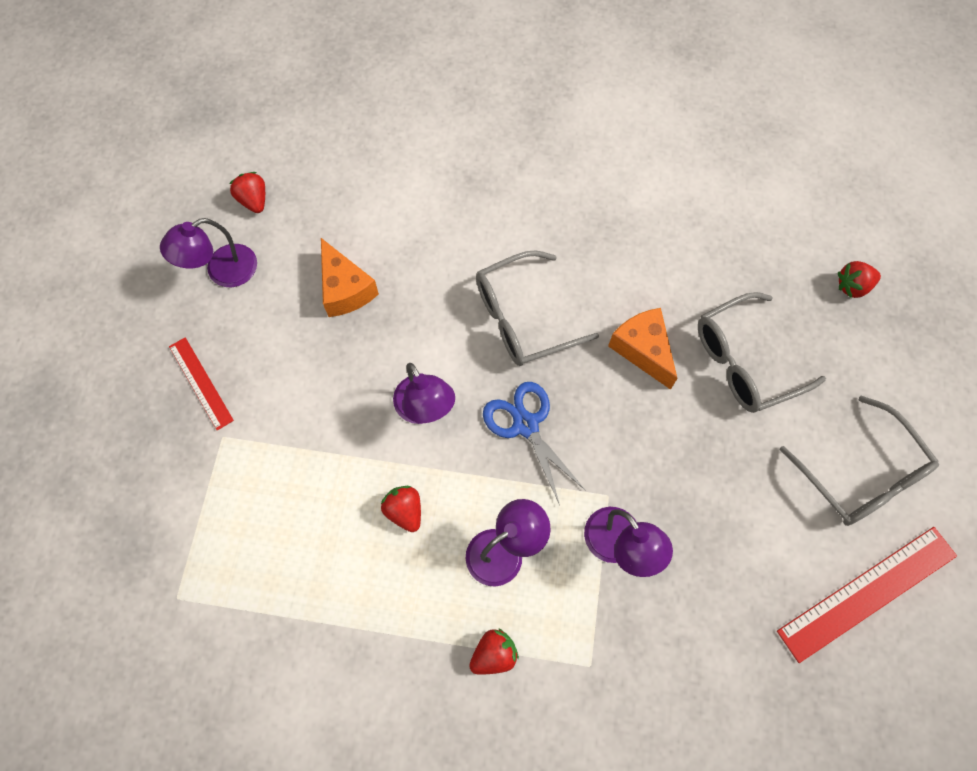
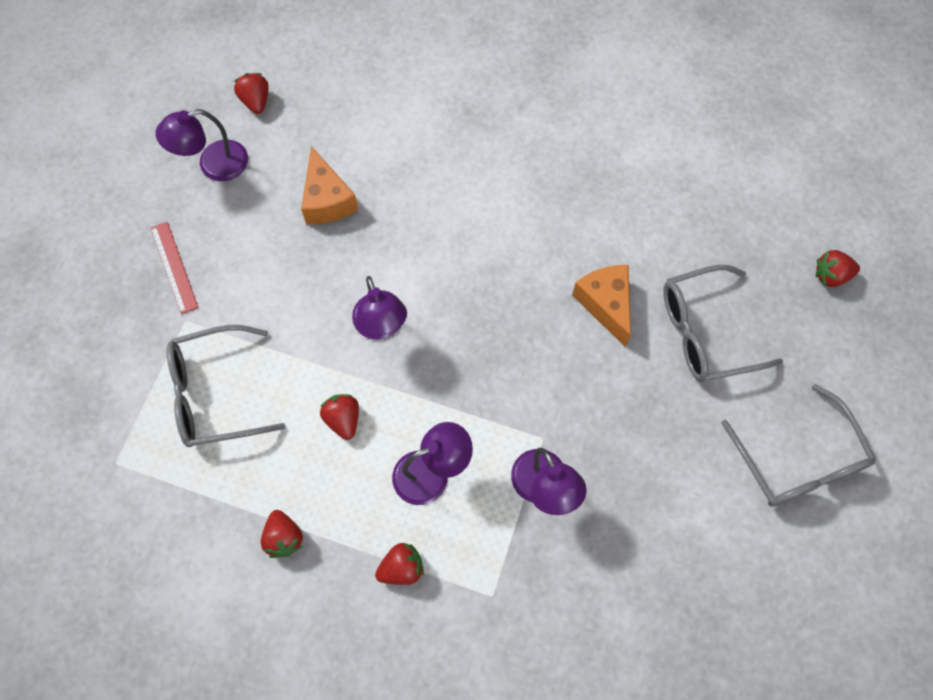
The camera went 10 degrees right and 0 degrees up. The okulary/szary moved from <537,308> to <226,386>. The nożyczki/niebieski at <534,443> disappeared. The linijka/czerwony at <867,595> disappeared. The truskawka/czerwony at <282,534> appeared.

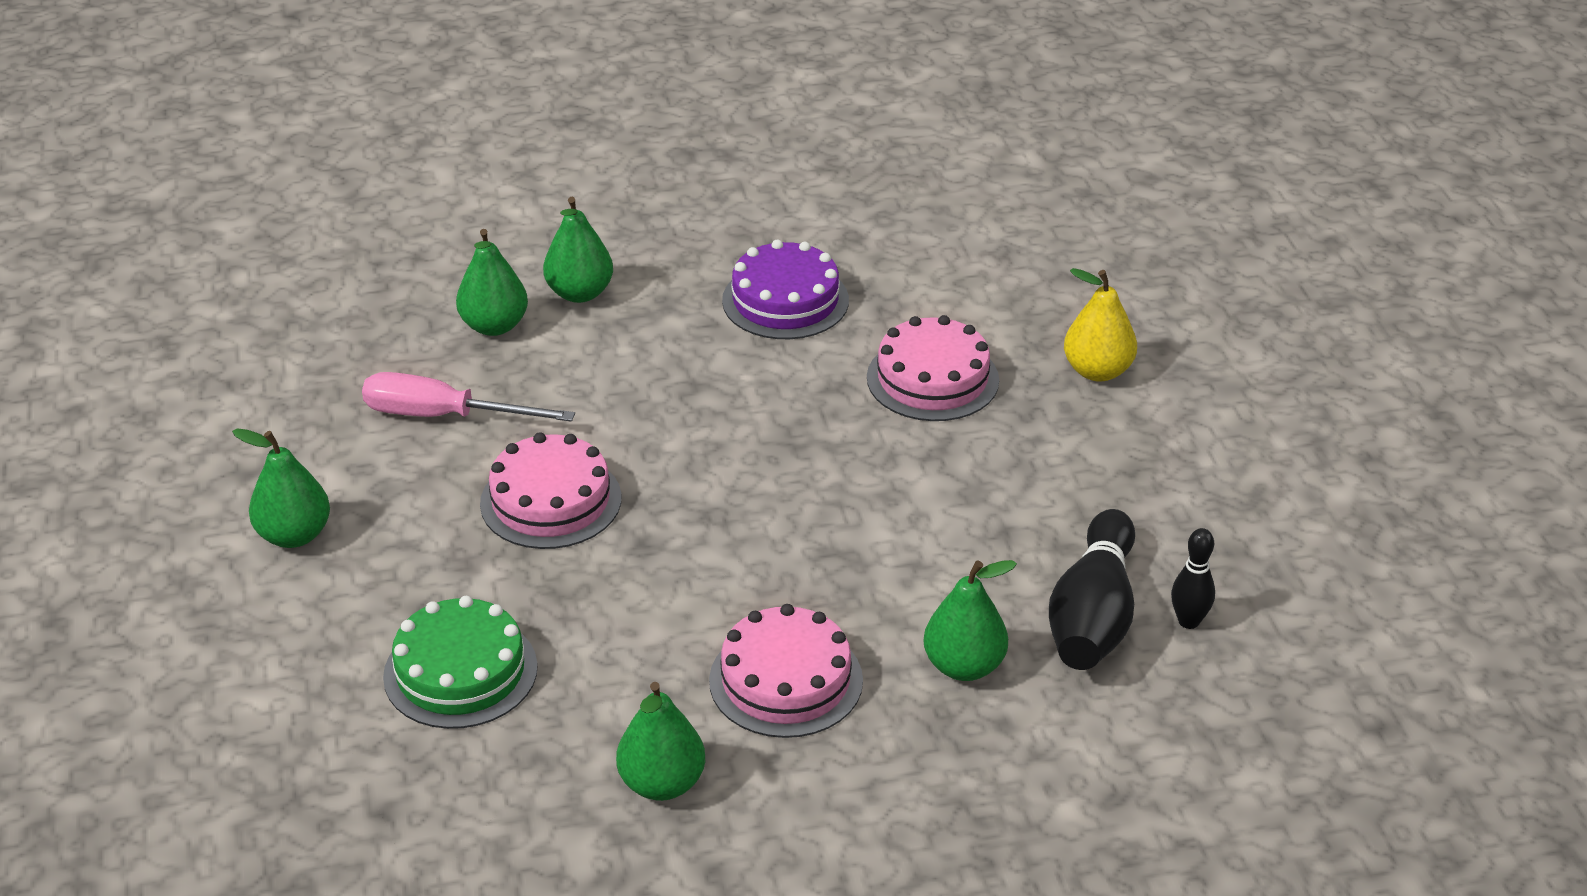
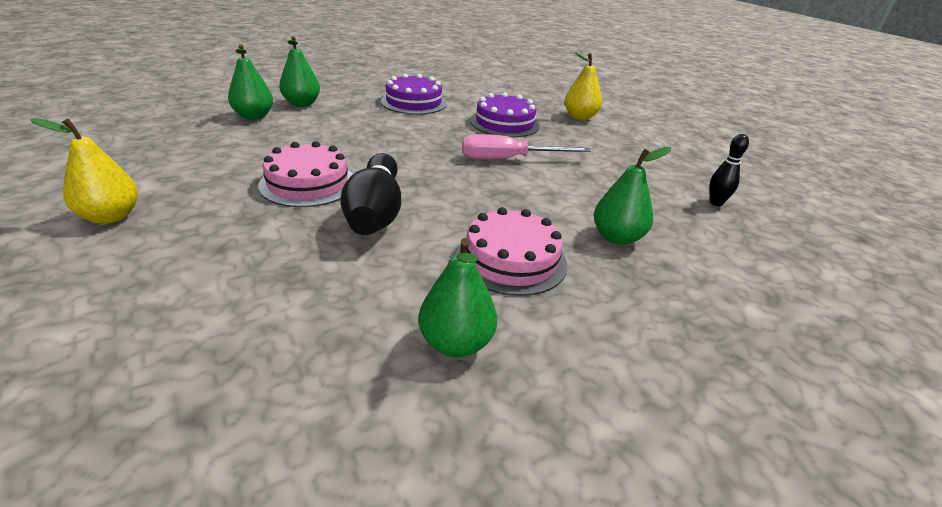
The camera went 20 degrees left and 5 degrees down. The tort/różowy at <933,368> became the tort/fioletowy at <505,114>. The śrubokręt/różowy moved from <468,397> to <526,146>. The gruszka/zielony at <281,488> became the gruszka/żółty at <84,171>. The kręgiel/czarny moved from <1092,589> to <371,194>. The tort/zielony at <460,662> disappeared.

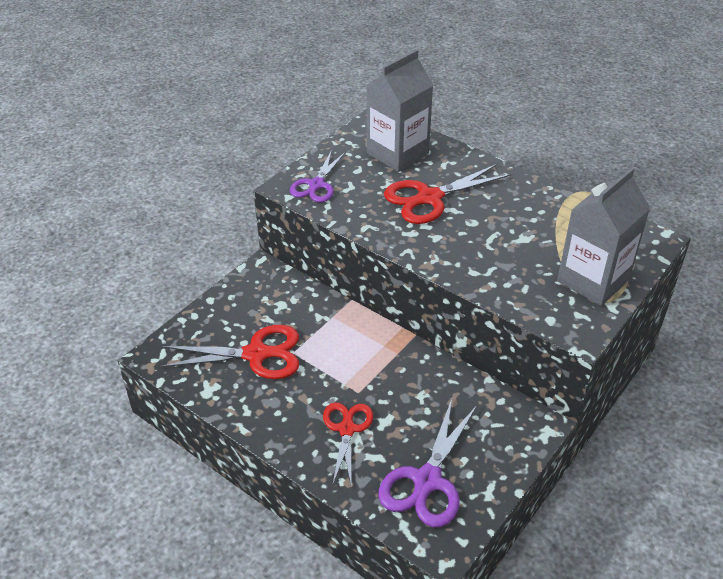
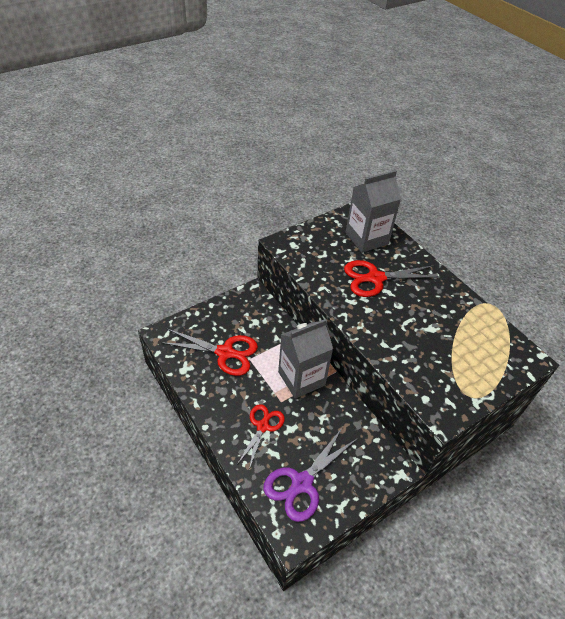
The camera went 15 degrees right and 5 degrees up. The nożyczki/fioletowy at <318,176> disappeared. The karton mleka/szary moved from <603,236> to <305,359>.

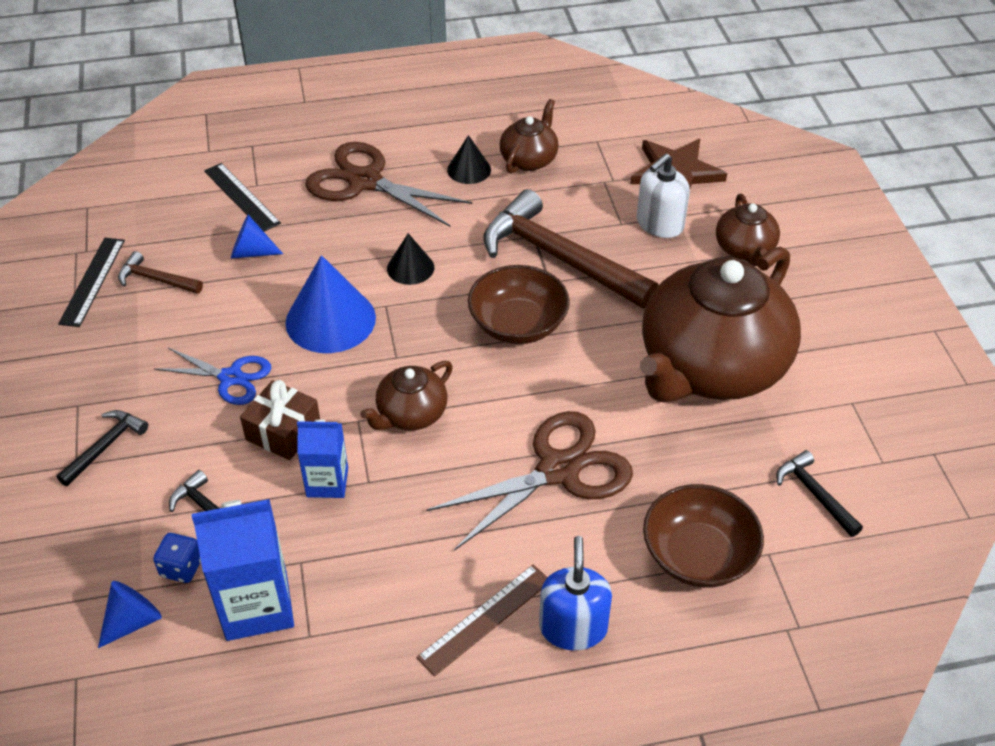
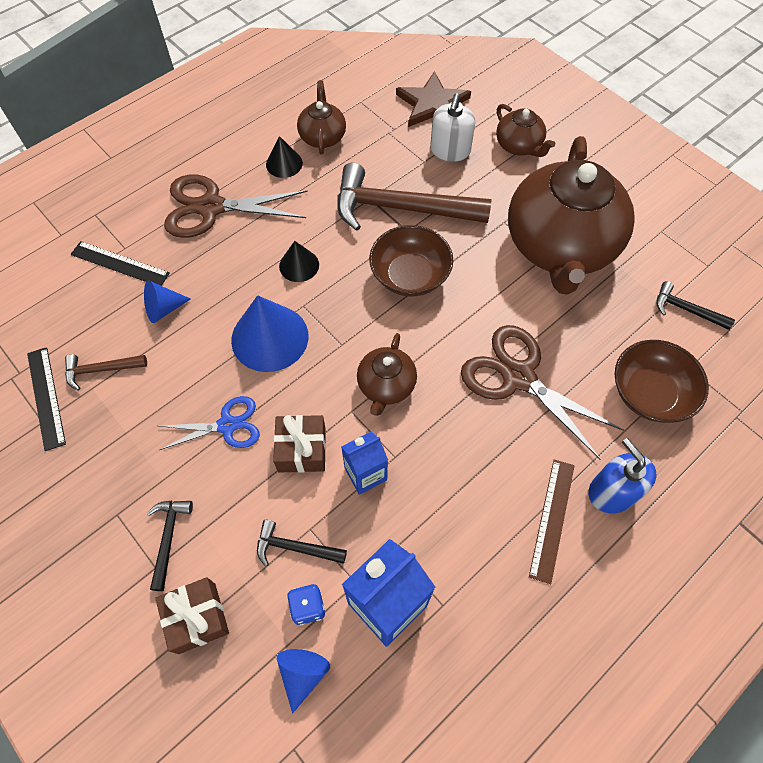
The camera went 30 degrees left and 15 degrees up. The nożyczki/brązowy at <529,481> turned 75 degrees counterclockwise. The prezent/brązowy at <192,615> appeared.

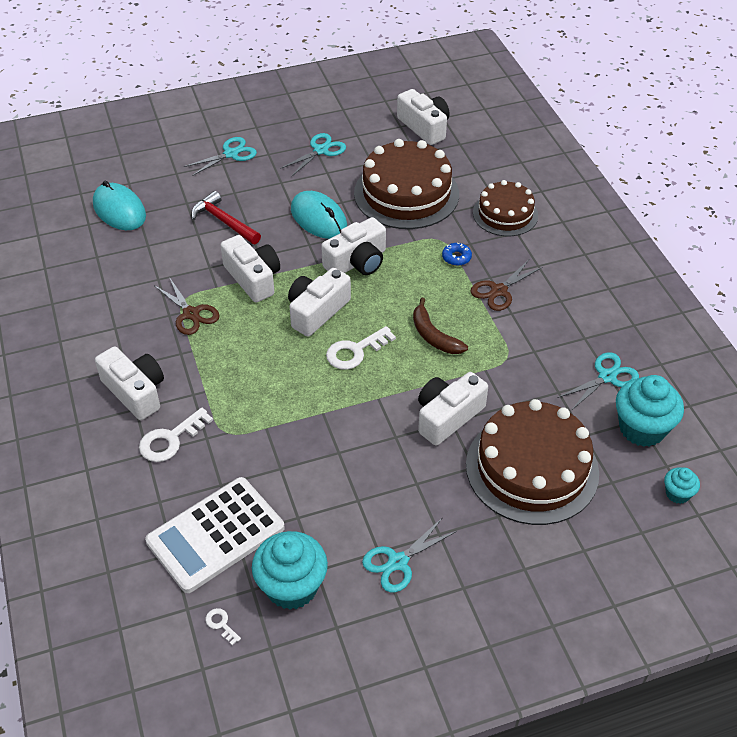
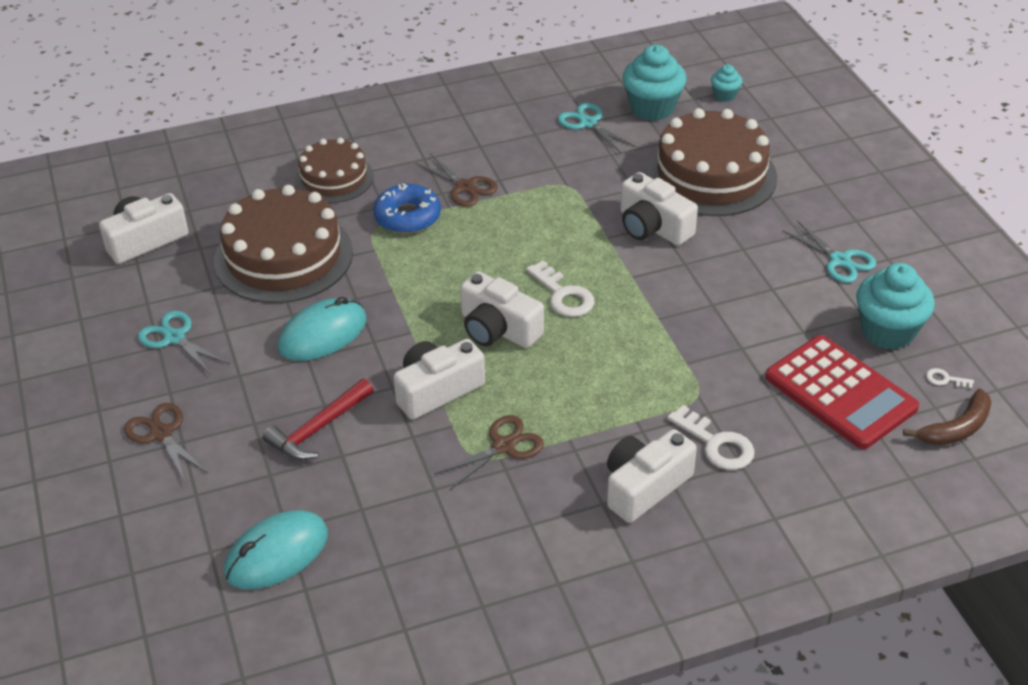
The camera went 90 degrees left and 5 degrees down. The nożyczki/turkusowy at <220,156> became the nożyczki/brązowy at <166,442>. The aparat fotograficzny/biały at <353,246> disappeared. The donut/niebieski at <457,254> changed to 1.88 times the size. The banan/brązowy moved from <440,326> to <947,417>. The kalkulator/biały at <215,535> became the kalkulator/czerwony at <842,392>. The klucz/biały at <223,626> turned 60 degrees clockwise.

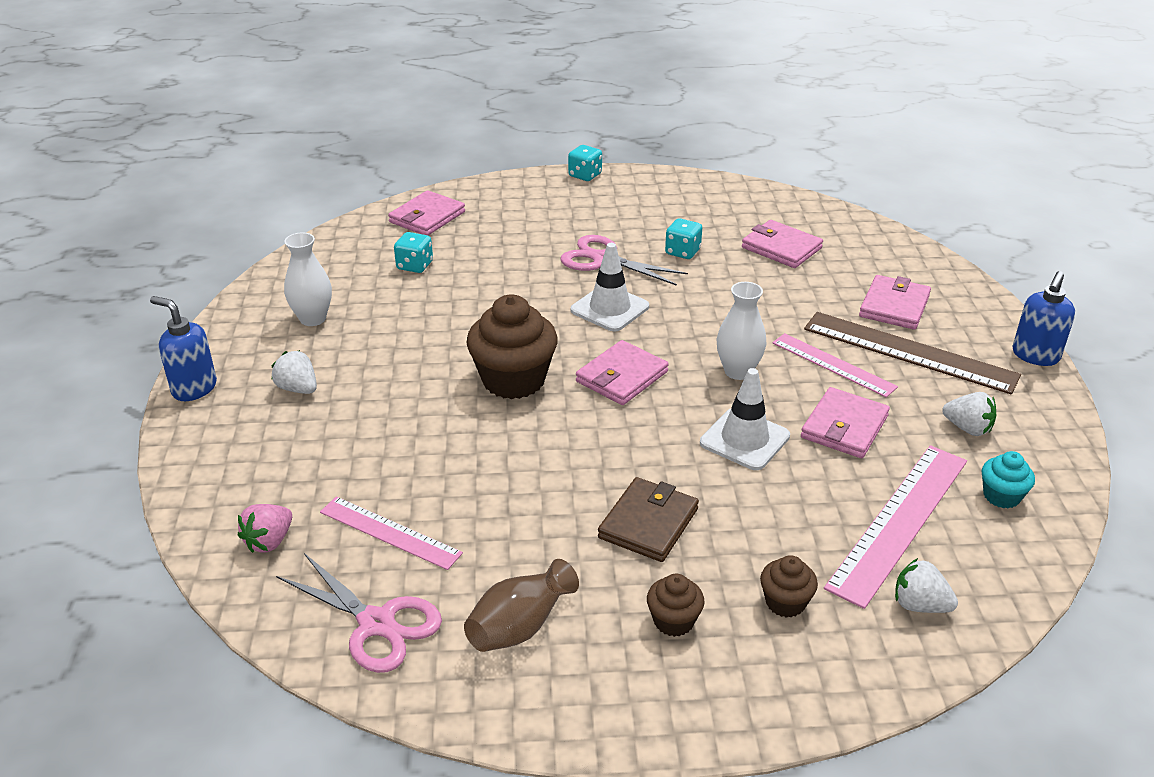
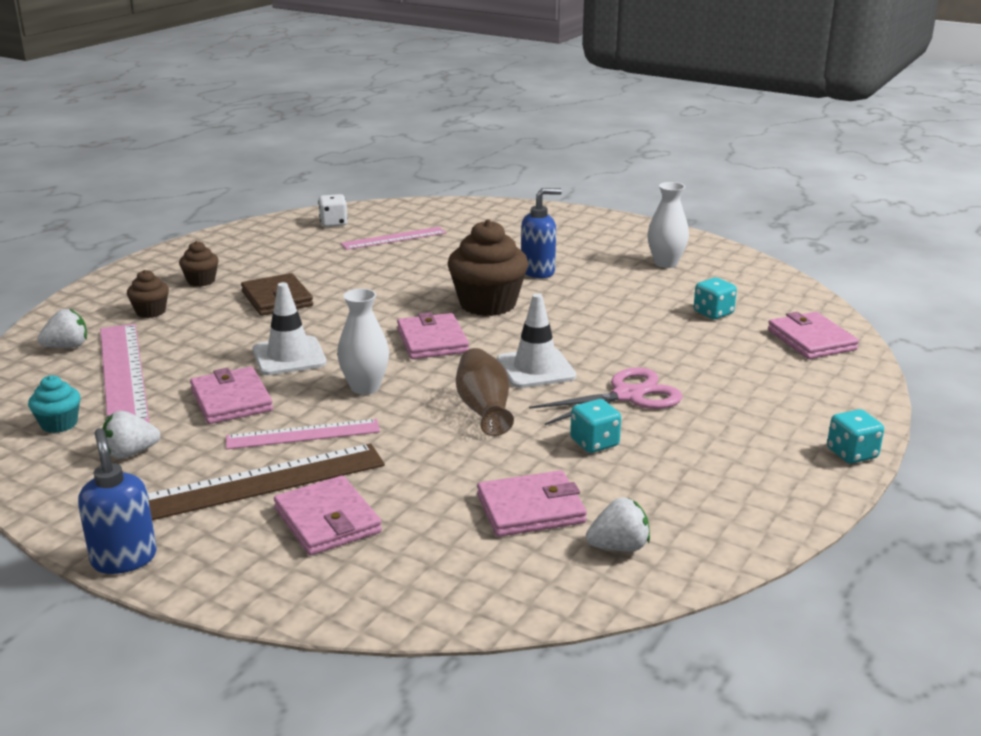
The camera went 125 degrees right and 10 degrees down. The dozownik mydła/niebieski moved from <183,348> to <541,233>. The truskawka/biały moved from <294,372> to <618,525>. The truskawka/różowy at <265,528> disappeared. The nożyczki/różowy at <359,613> was replaced by the kostka do gry/biały at <333,210>. The wazon/brązowy moved from <521,605> to <485,392>.

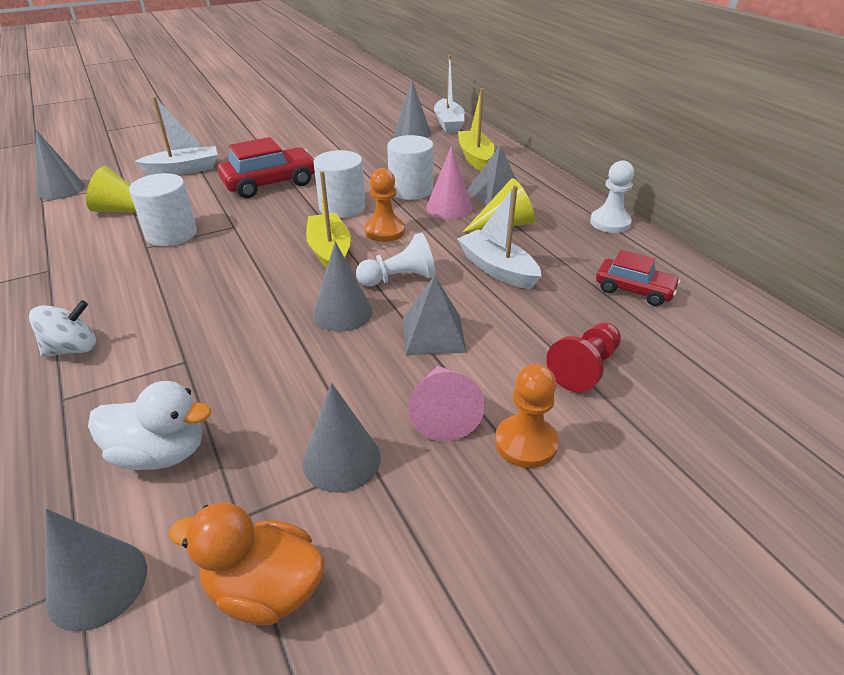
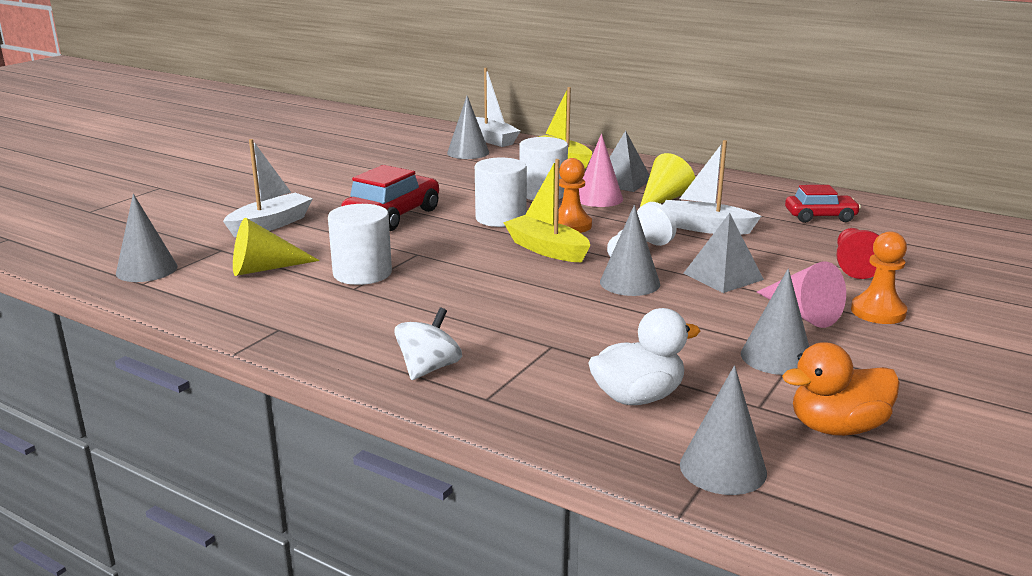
The camera went 30 degrees left and 15 degrees down. The pionek/biały at <612,196> disappeared.

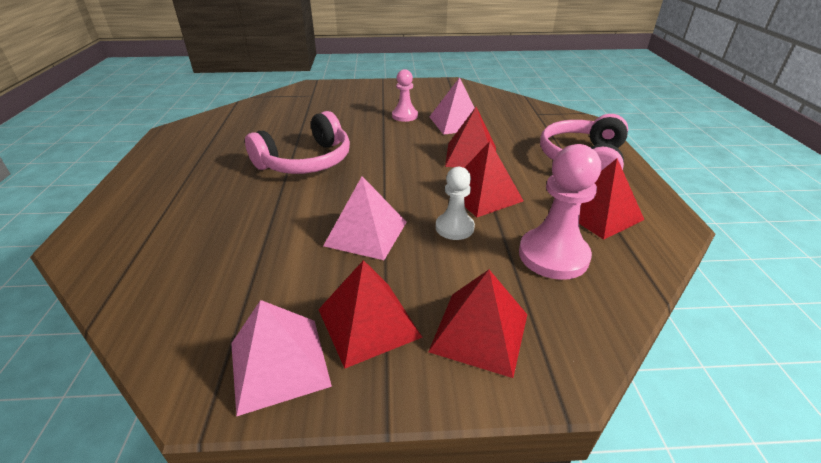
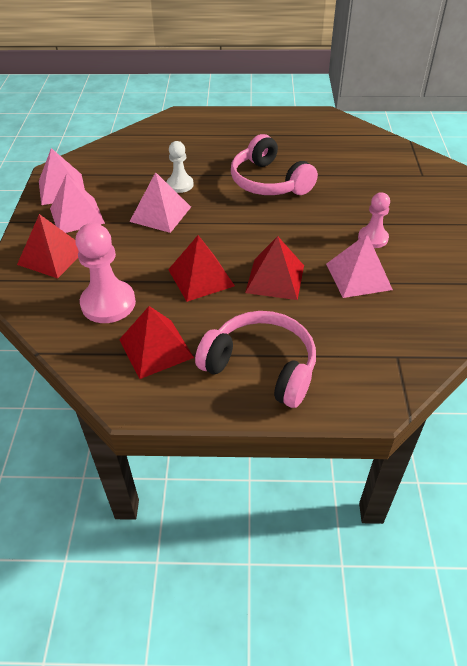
The camera went 95 degrees right and 10 degrees up. The pionek/biały moved from <455,203> to <180,167>. The piramida/czerwony at <370,314> became the piramida/różowy at <77,203>.

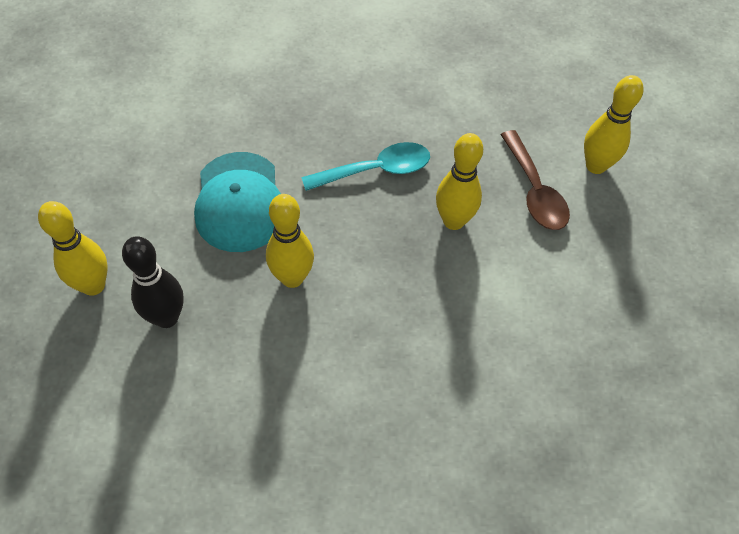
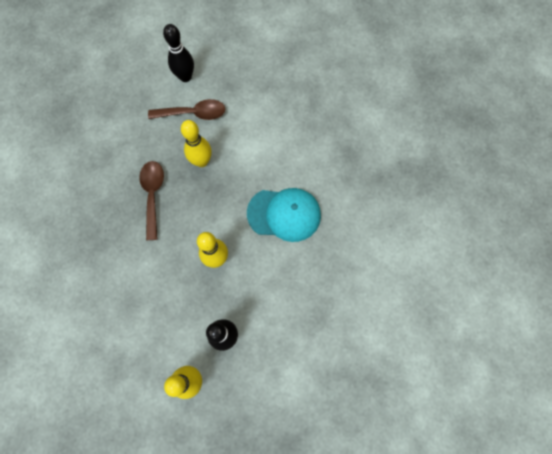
The camera went 75 degrees left and 15 degrees up. The kręgiel/żółty at <614,124> became the kręgiel/czarny at <178,53>. The łyżka/turkusowy at <365,166> became the łyżka/brązowy at <151,200>. The czapka/turkusowy moved from <237,202> to <284,215>.

